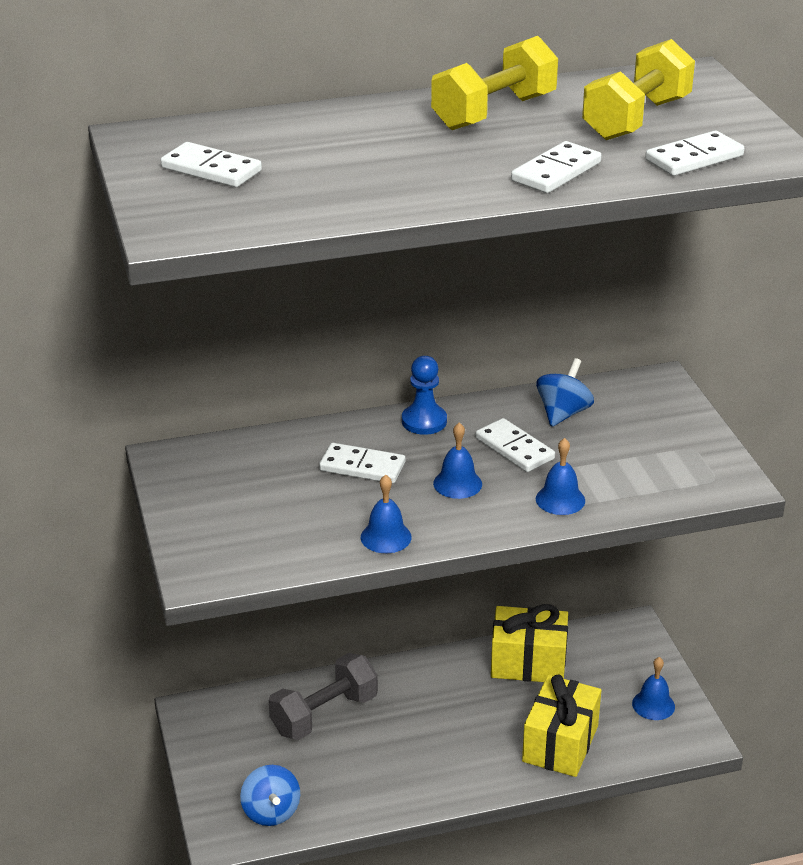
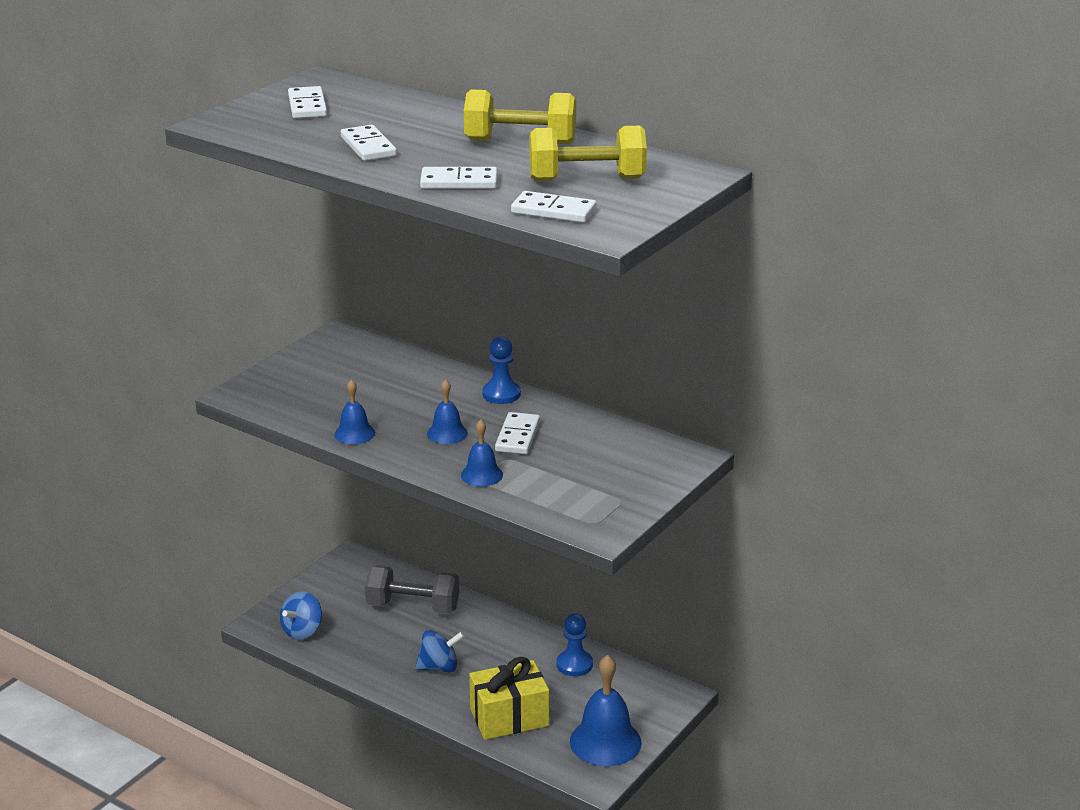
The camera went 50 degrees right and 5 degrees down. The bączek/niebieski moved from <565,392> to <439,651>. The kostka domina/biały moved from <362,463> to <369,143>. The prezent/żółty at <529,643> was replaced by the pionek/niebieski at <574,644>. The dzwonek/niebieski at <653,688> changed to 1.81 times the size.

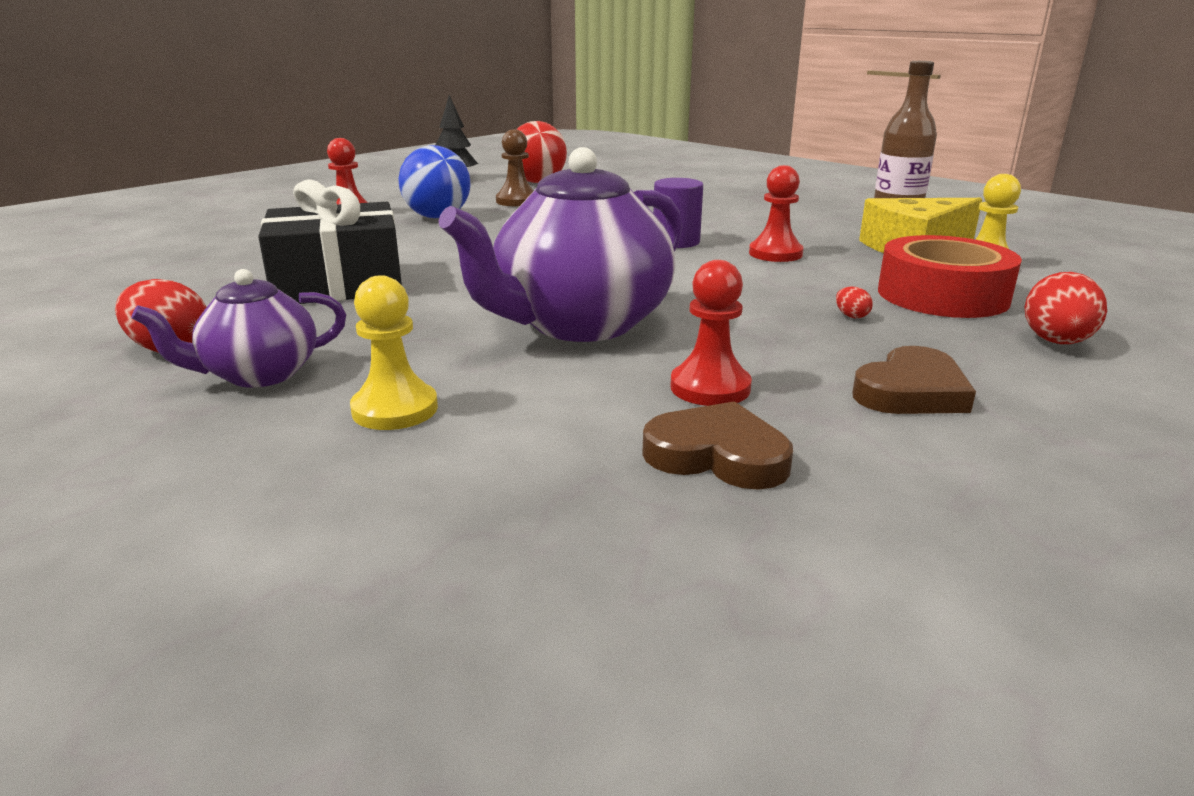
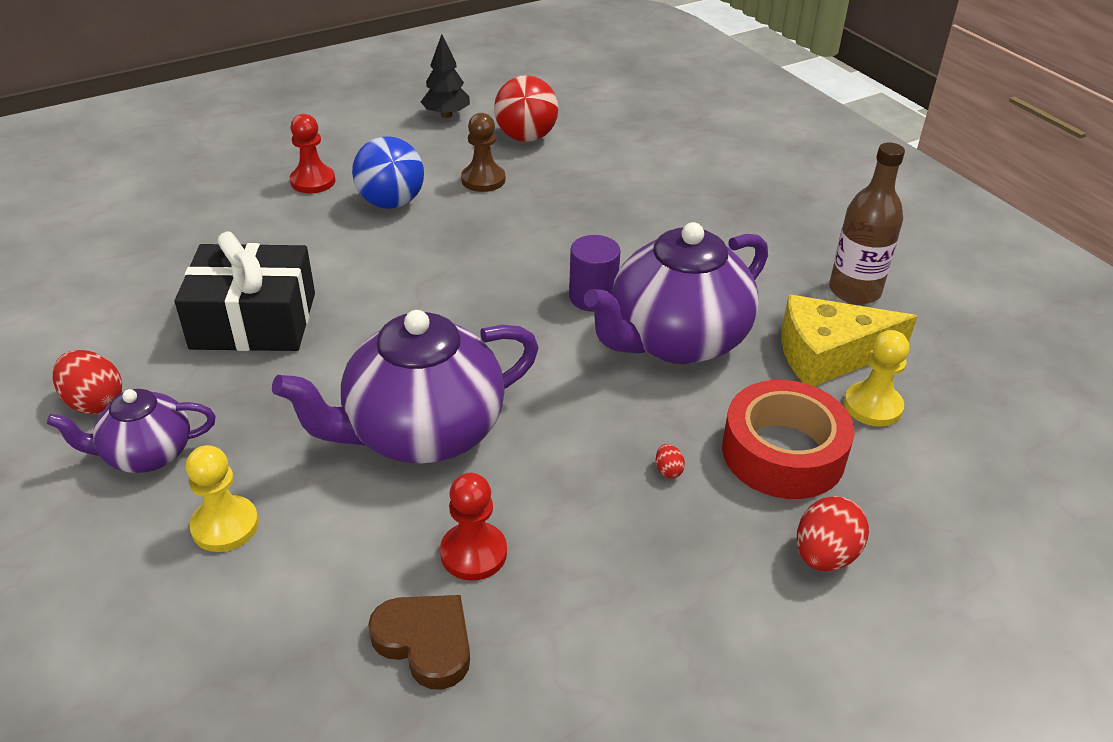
The camera went 15 degrees right and 15 degrees up. The pionek/czerwony at <776,213> was replaced by the imbryk/fioletowy at <676,293>. The serce/brązowy at <914,380> disappeared.

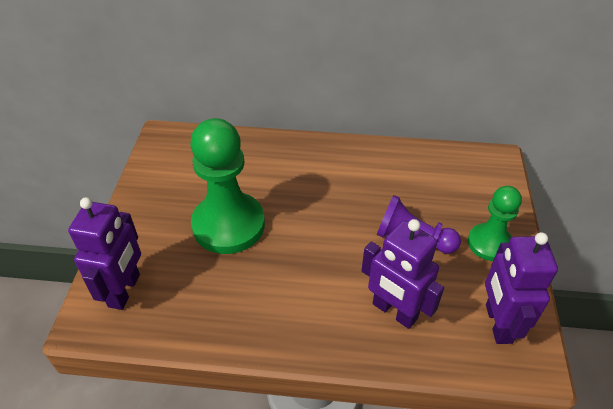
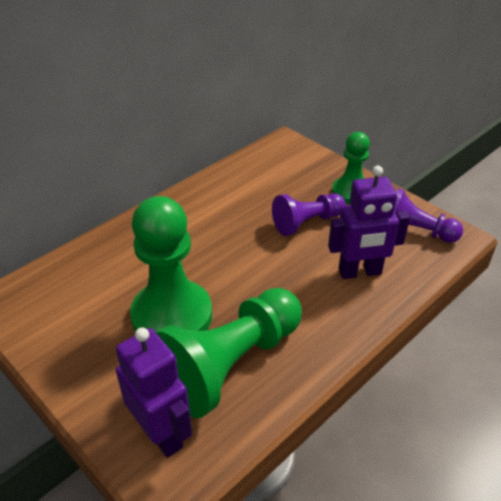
The camera went 50 degrees left and 5 degrees down. The robot/fioletowy at <521,288> was replaced by the pionek/fioletowy at <428,215>. The pionek/zielony at <229,353> appeared.

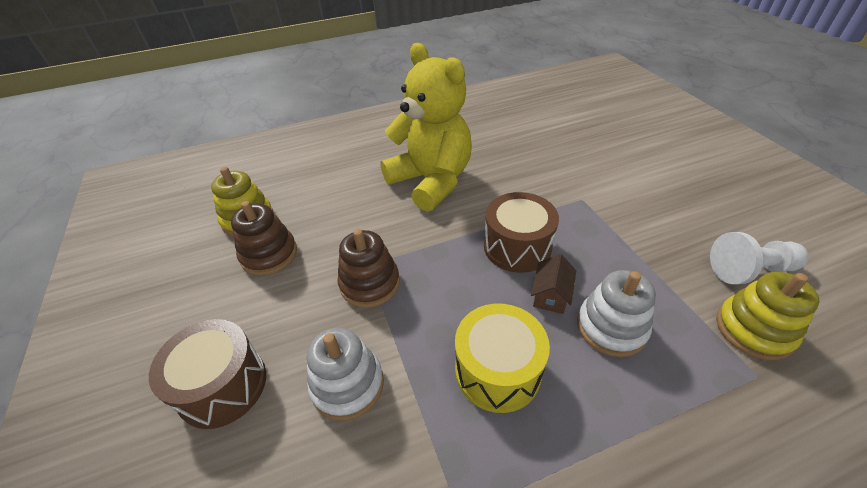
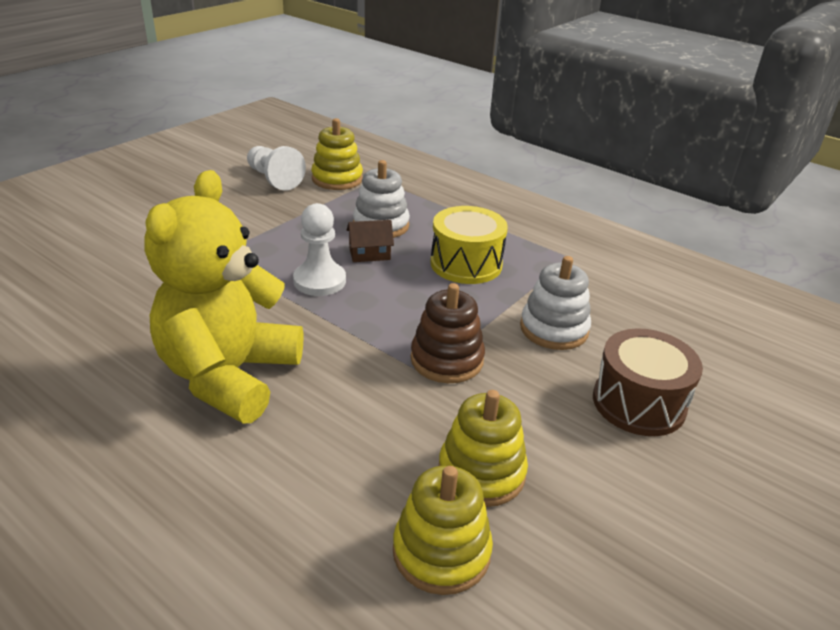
The camera went 125 degrees left and 10 degrees down. The bęben/brązowy at <521,232> was replaced by the pionek/biały at <319,249>. The zabawka nakładanka/brązowy at <264,238> became the zabawka nakładanka/żółty at <483,448>.

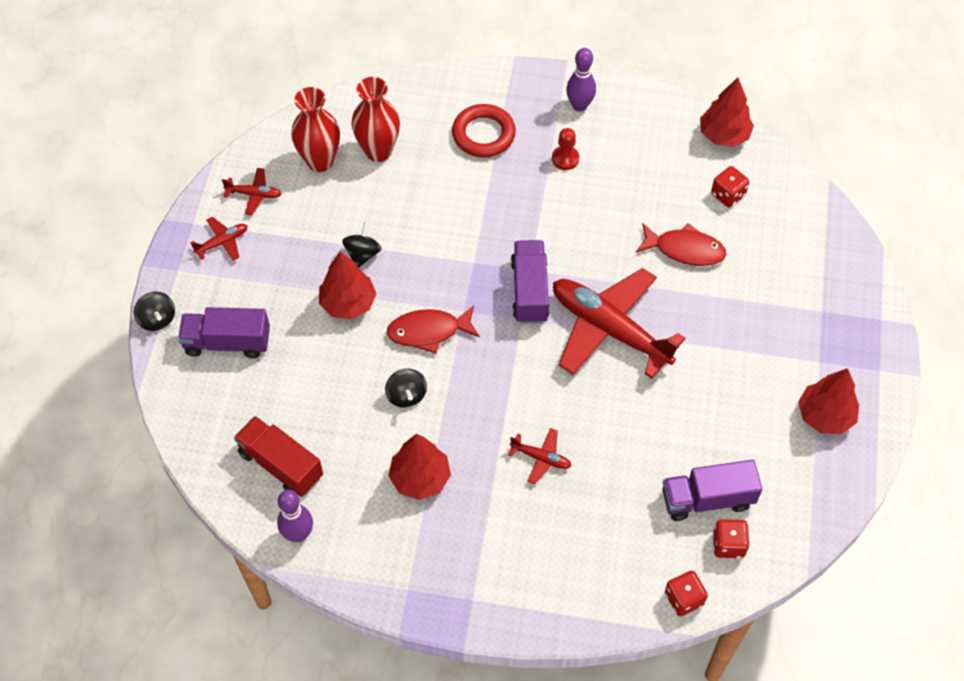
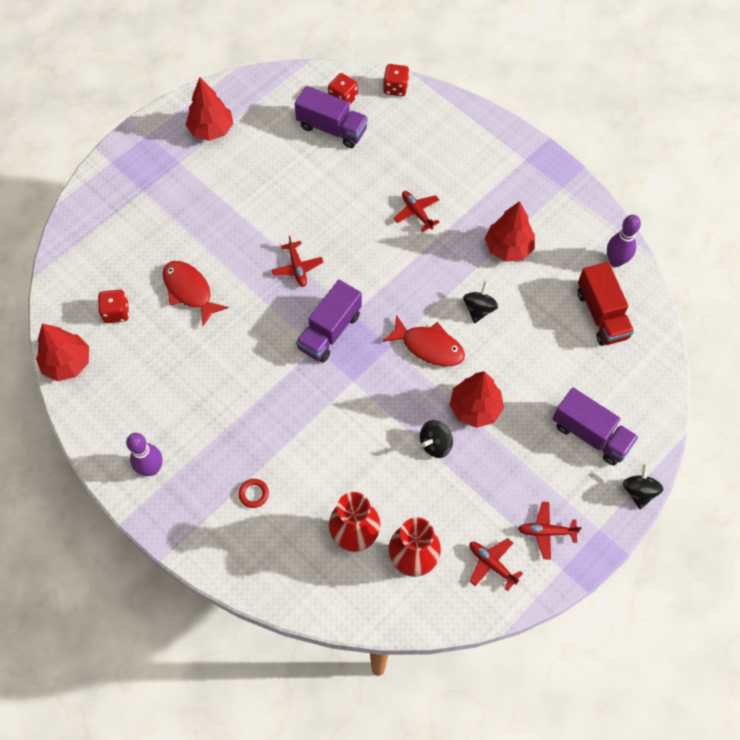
The camera went 145 degrees left and 5 degrees up. The pierścień/czerwony at <484,131> changed to 0.46 times the size. The pionek/czerwony at <565,149> disappeared. The samolot/czerwony at <619,323> changed to 0.42 times the size.

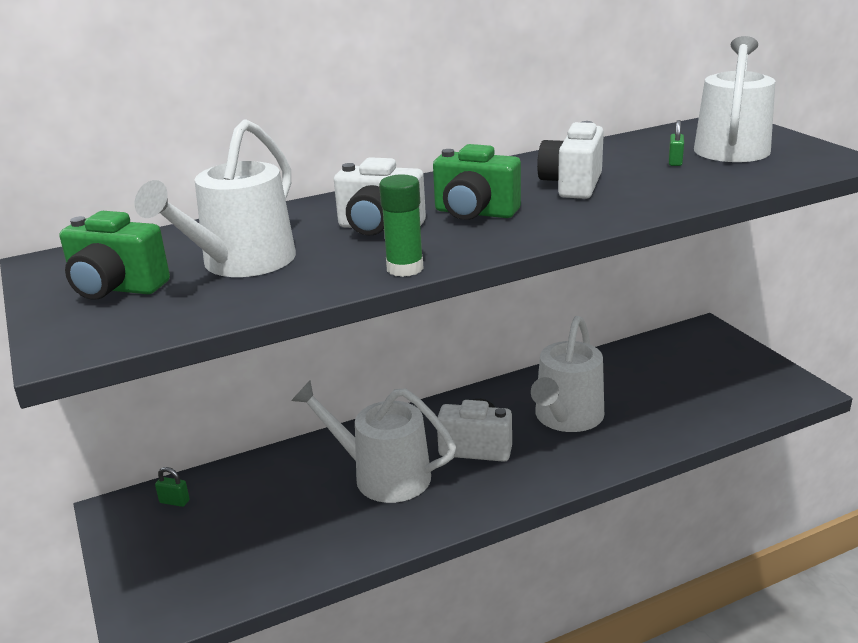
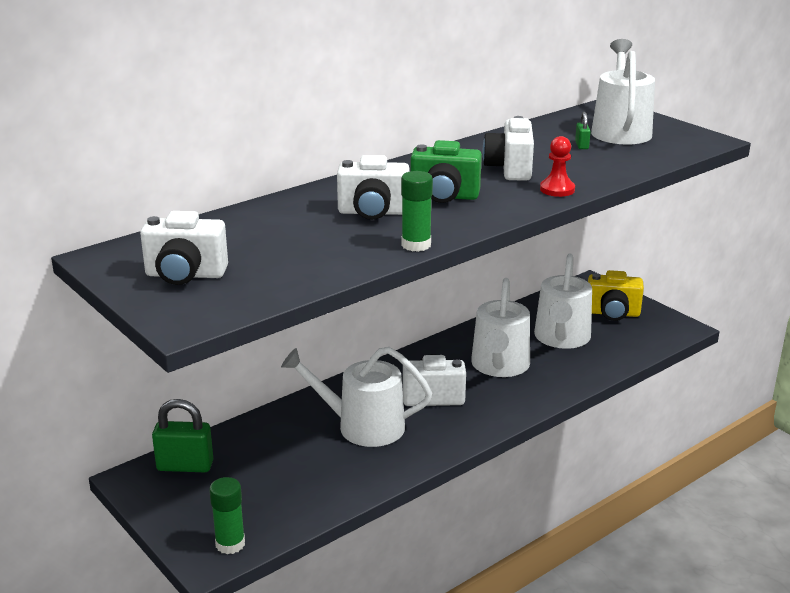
The camera went 15 degrees left and 0 degrees up. The konewka/biały moved from <215,198> to <563,301>. The aparat fotograficzny/zielony at <115,255> became the aparat fotograficzny/biały at <184,248>. The kłódka/zielony at <172,487> changed to 2.07 times the size. The pionek/czerwony at <557,166> appeared. The aparat fotograficzny/żółty at <616,295> appeared. The klej w sztyfcie/zielony at <227,515> appeared.

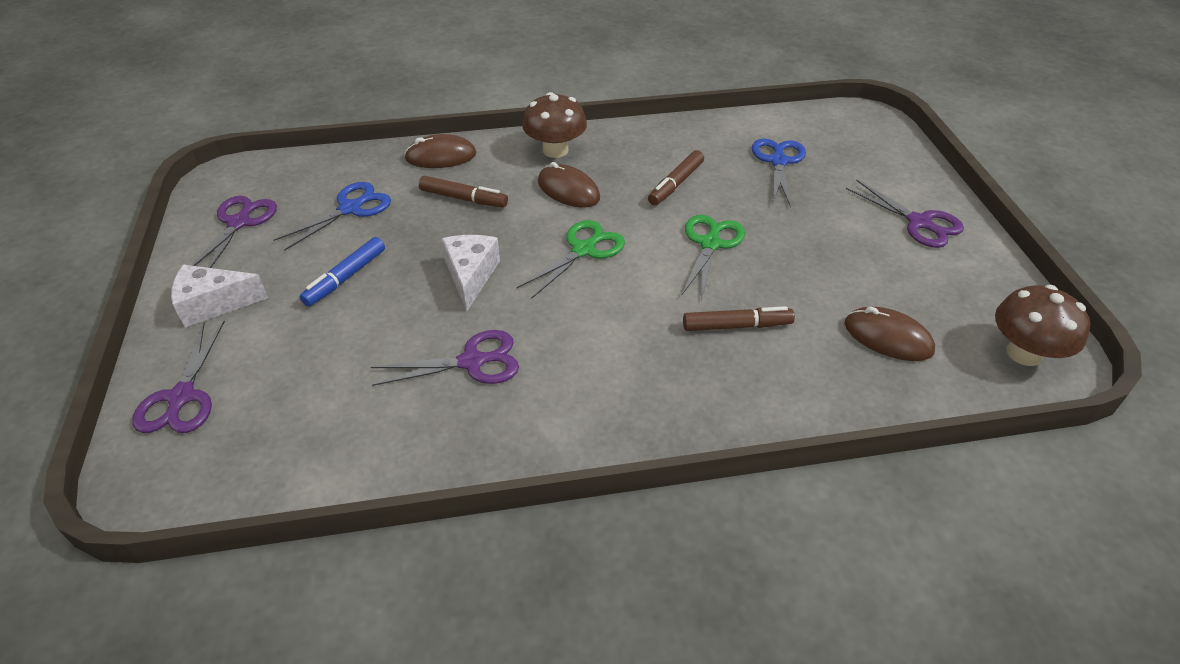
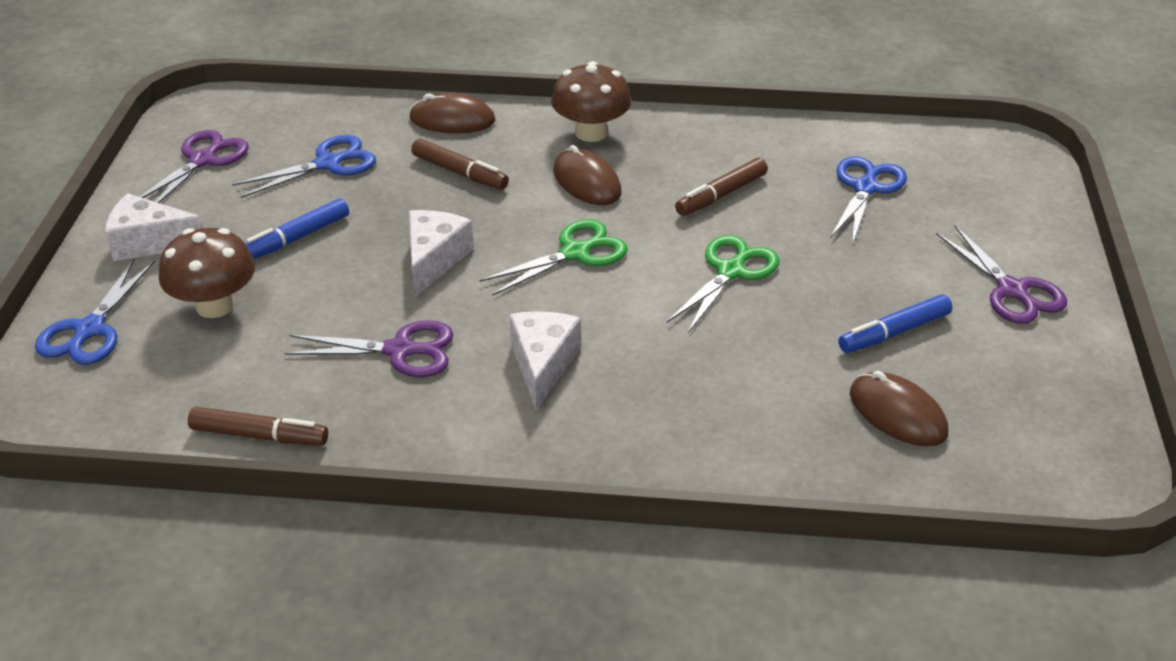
The camera went 15 degrees right and 5 degrees down. The grzyb/brązowy moved from <1042,325> to <207,273>. The flamaster/brązowy moved from <739,318> to <258,426>. The nożyczki/fioletowy at <178,377> became the nożyczki/niebieski at <95,312>. The flamaster/niebieski at <895,324> appeared. The ser/biały at <545,361> appeared.

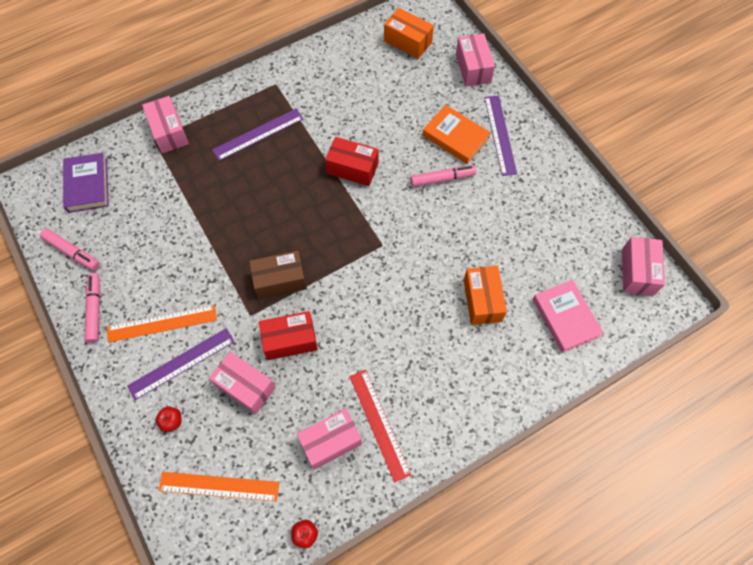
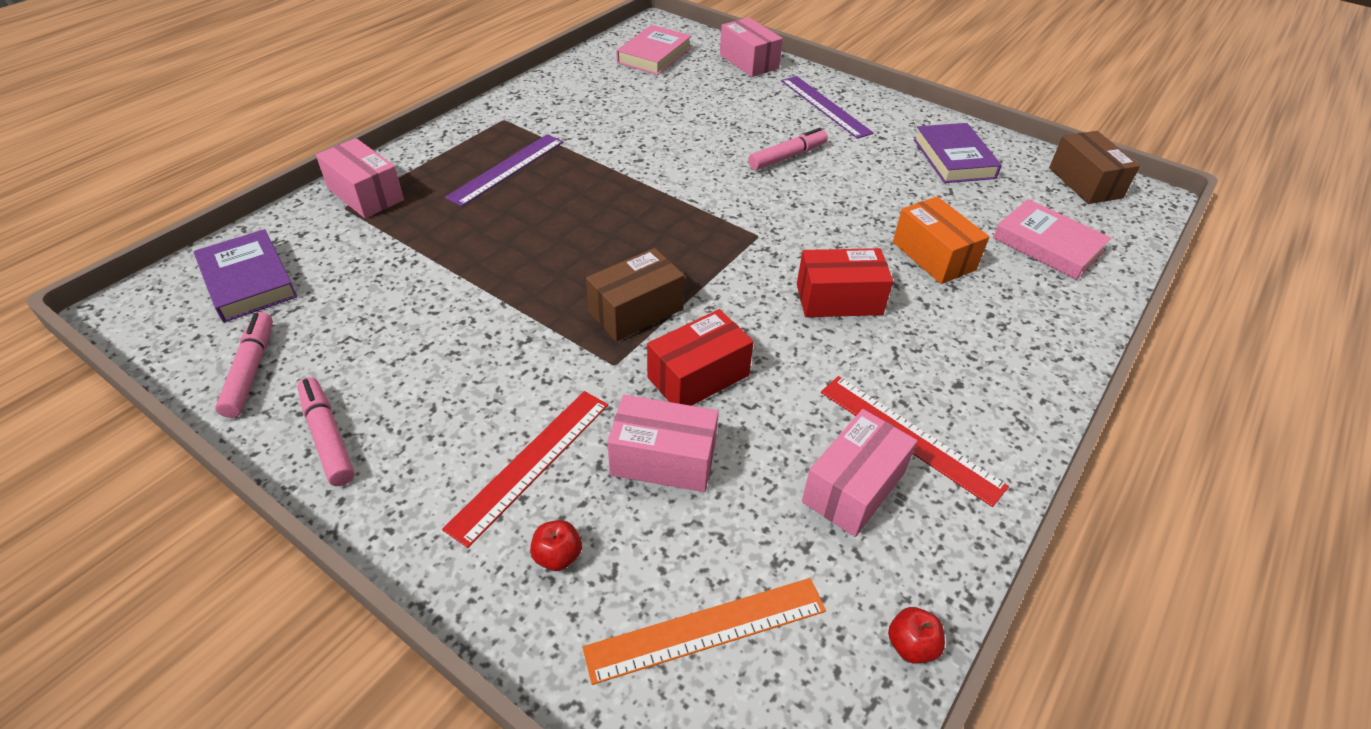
The camera went 25 degrees left and 20 degrees down. The pudełko/pomarańczowy at <409,33> was replaced by the książka/różowy at <653,50>. The książka/pomarańczowy at <457,134> disappeared. The pudełko/czerwony moved from <352,161> to <845,282>. The flamaster/różowy at <70,250> turned 105 degrees counterclockwise. The pudełko/różowy at <643,266> became the pudełko/brązowy at <1094,167>. The linijka/pomarańczowy at <162,324> disappeared. The linijka/fioletowy at <181,364> became the linijka/czerwony at <525,469>. The książka/fioletowy at <958,153> appeared.

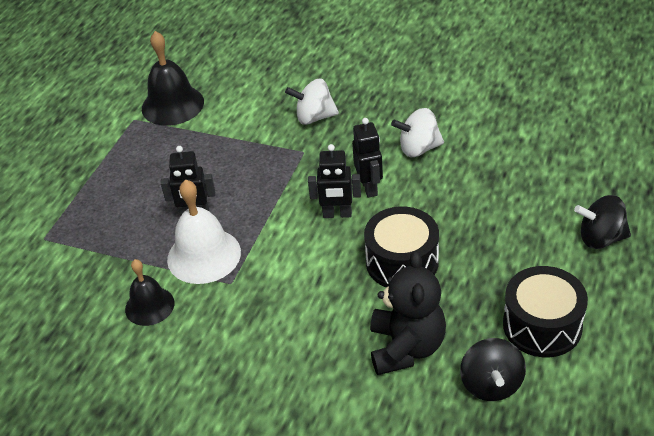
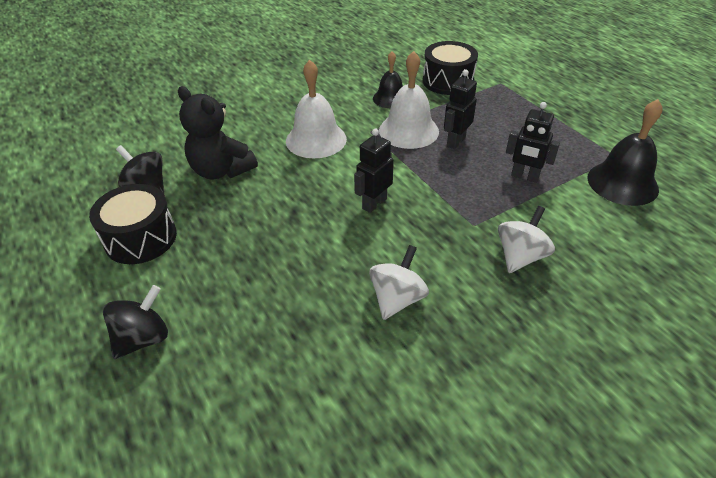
The camera went 125 degrees right and 0 degrees up. The robot/czarny moved from <367,158> to <533,142>. The bęben/czarny moved from <401,247> to <450,68>. The dzwonek/biały at <316,109> appeared.

